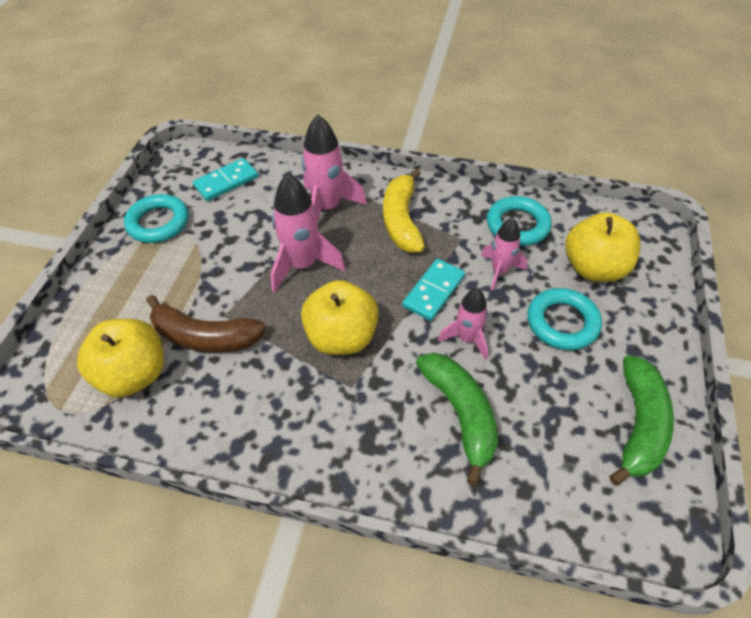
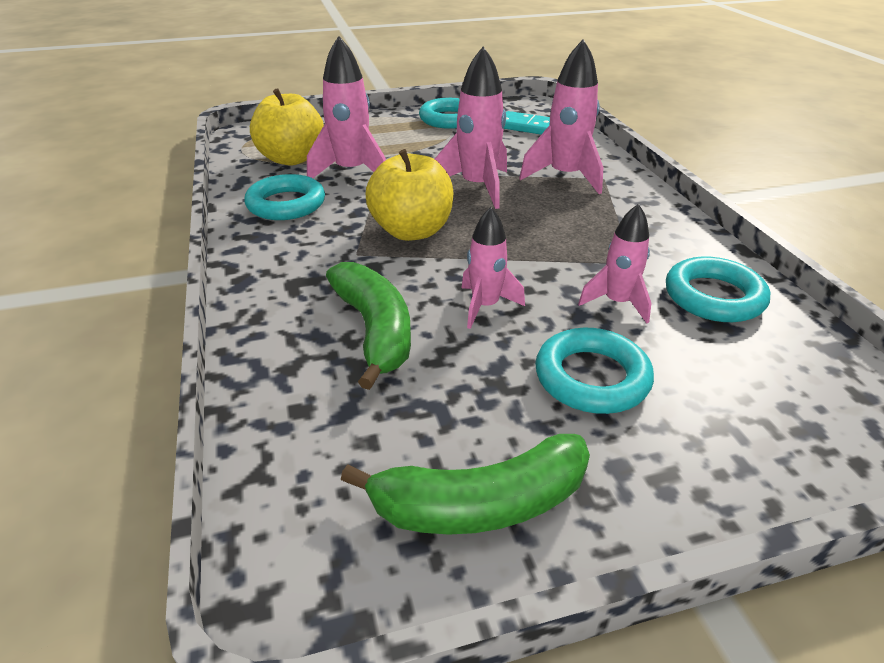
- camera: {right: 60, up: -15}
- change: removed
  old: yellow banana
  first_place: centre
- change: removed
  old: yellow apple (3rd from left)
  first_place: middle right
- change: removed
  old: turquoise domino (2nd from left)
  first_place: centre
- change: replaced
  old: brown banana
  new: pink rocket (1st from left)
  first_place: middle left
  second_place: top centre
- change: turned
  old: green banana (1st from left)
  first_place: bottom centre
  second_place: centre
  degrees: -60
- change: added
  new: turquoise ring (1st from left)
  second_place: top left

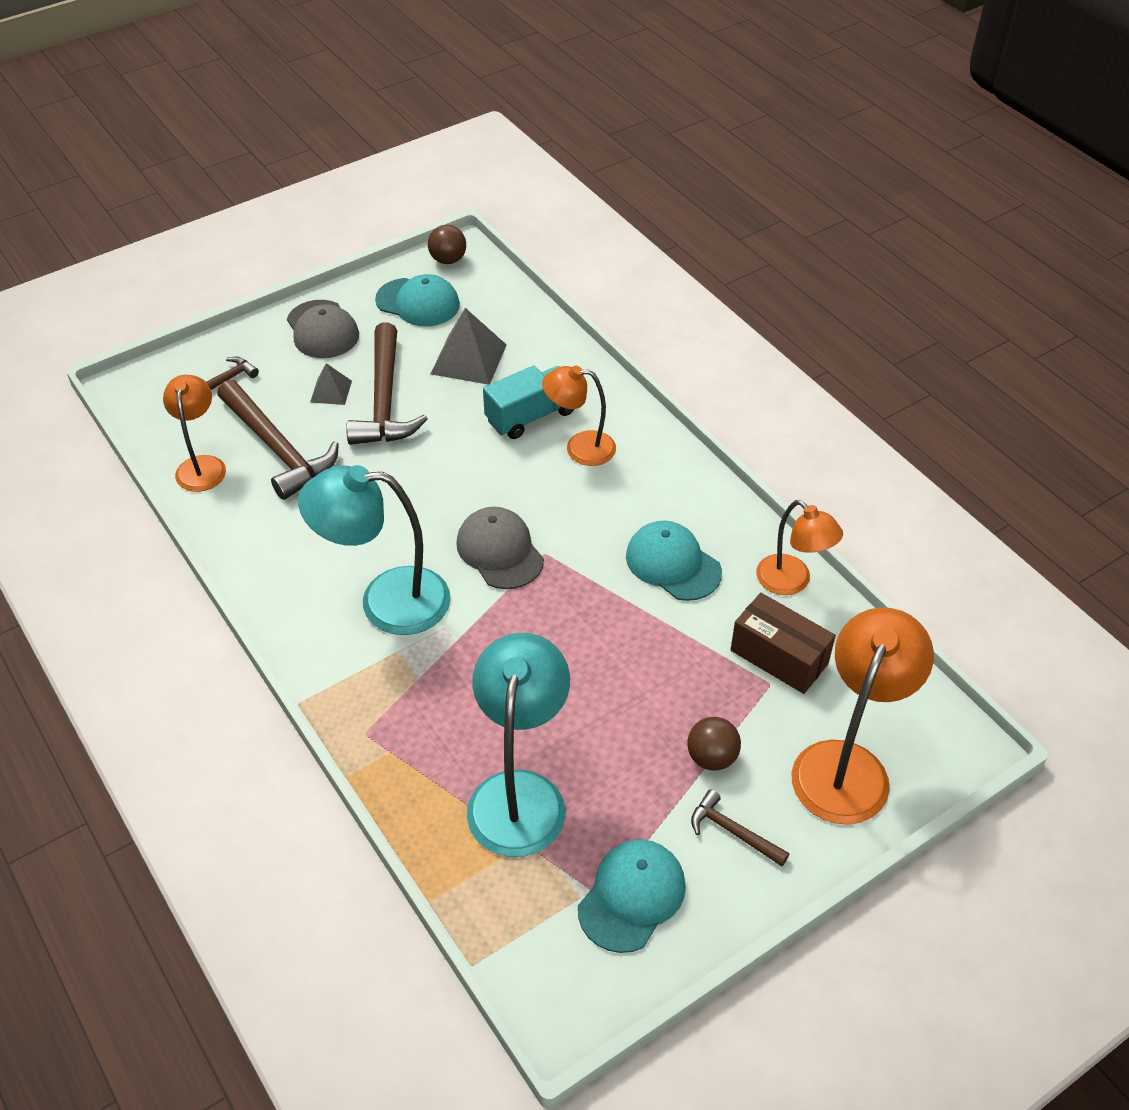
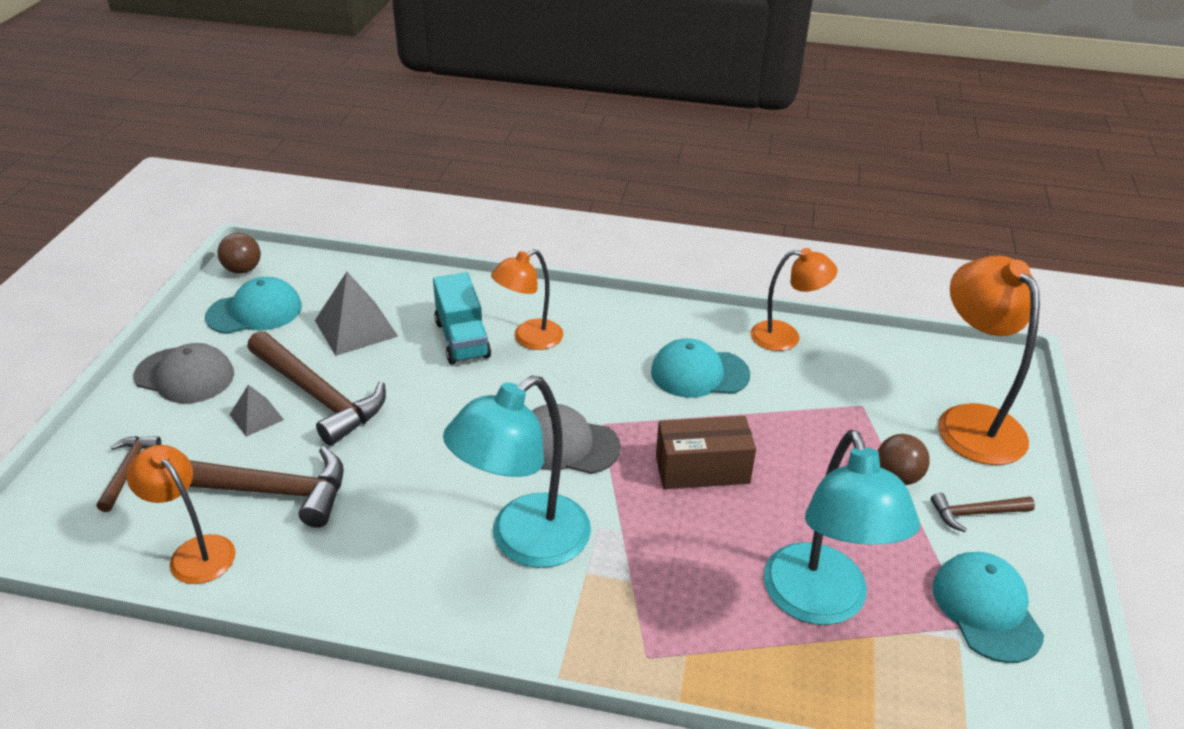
- camera: {right: -45, up: -10}
- change: turned
  old: turquoise truck
  first_place: centre
  second_place: centre
  degrees: 150
- change: moved
  old: brown box
  first_place: middle right
  second_place: centre
- change: turned
  old: turquoise lamp (2nd from left)
  first_place: bottom centre
  second_place: bottom right
  degrees: -150

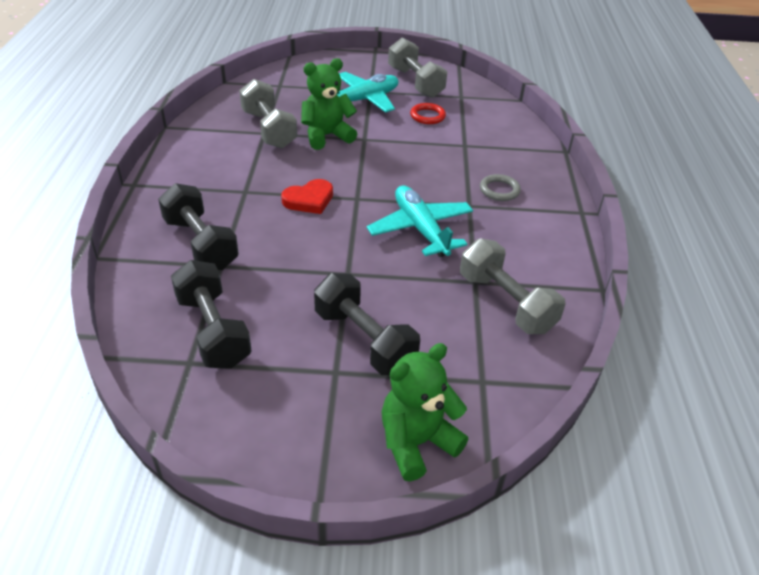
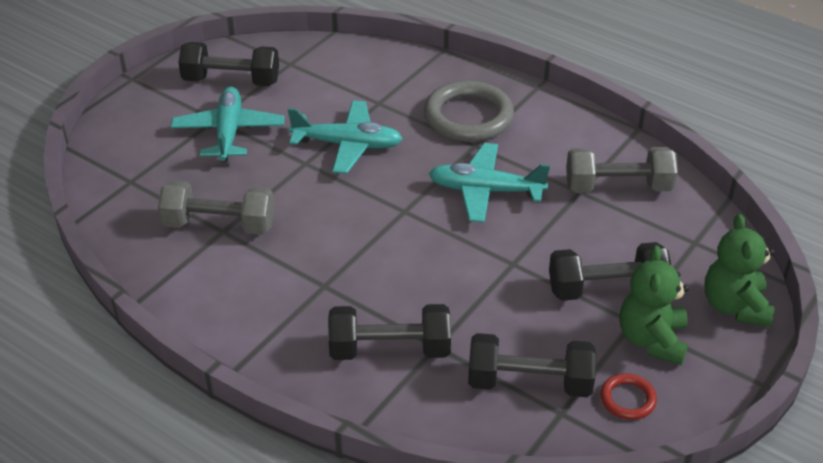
- camera: {right: -55, up: 0}
- change: recoloured
  old: grey dumbbell (2nd from left)
  new: black dumbbell (1st from left)
  first_place: top centre
  second_place: top left
- change: moved
  old: green teddy bear (1st from left)
  first_place: top centre
  second_place: middle right
- change: moved
  old: red ring
  first_place: top centre
  second_place: bottom right
- change: resized
  old: grey ring
  first_place: top centre
  second_place: top centre
  factor: 2.06
- change: removed
  old: red heart
  first_place: centre
- change: added
  new: turquoise plane (2nd from left)
  second_place: top centre

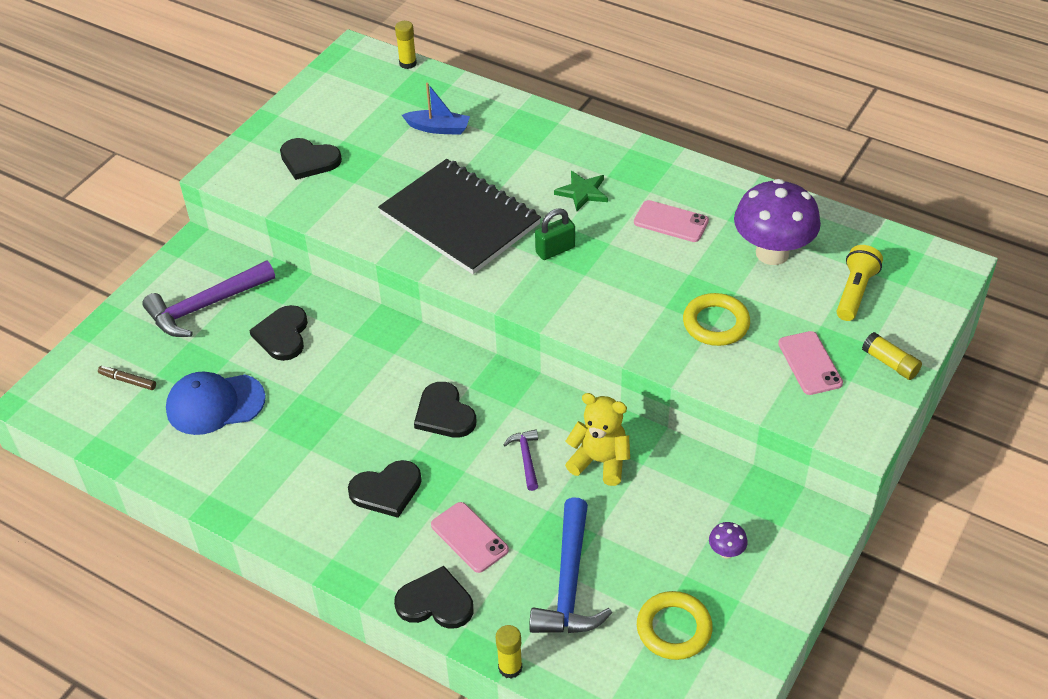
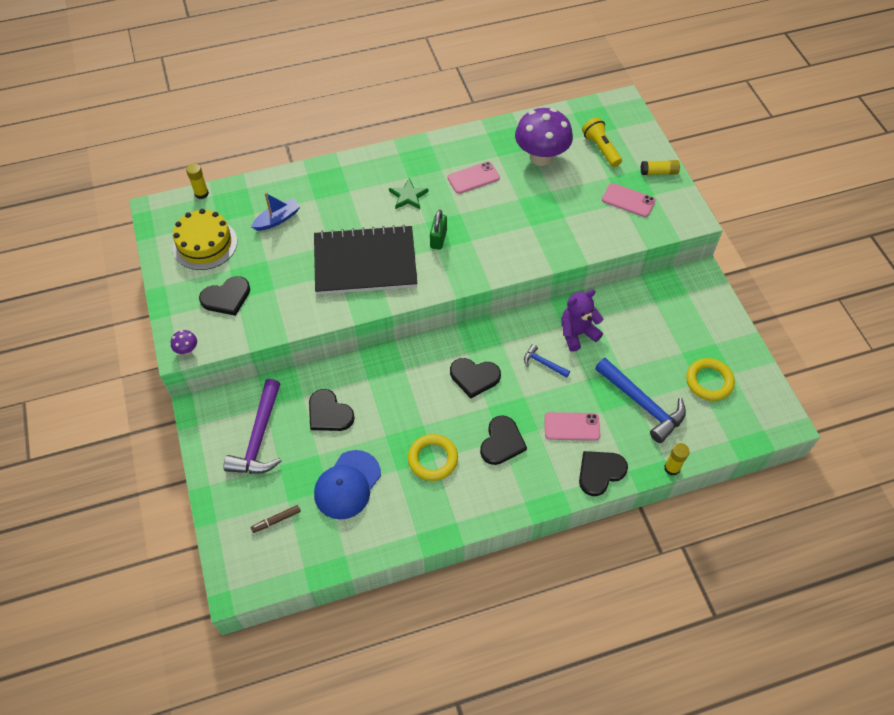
- camera: {right: -50, up: 10}
- change: moved
  old: yellow ring (2nd from left in the first image)
  new: yellow ring (1st from left)
  first_place: middle right
  second_place: centre
- change: recoloured
  old: yellow teddy bear
  new: purple teddy bear
  first_place: centre
  second_place: centre
- change: recoloured
  old: purple hammer (2nd from left)
  new: blue hammer (1st from left)
  first_place: centre
  second_place: centre
- change: moved
  old: purple mushroom (1st from left)
  first_place: bottom right
  second_place: middle left
- change: added
  new: yellow cake
  second_place: middle left

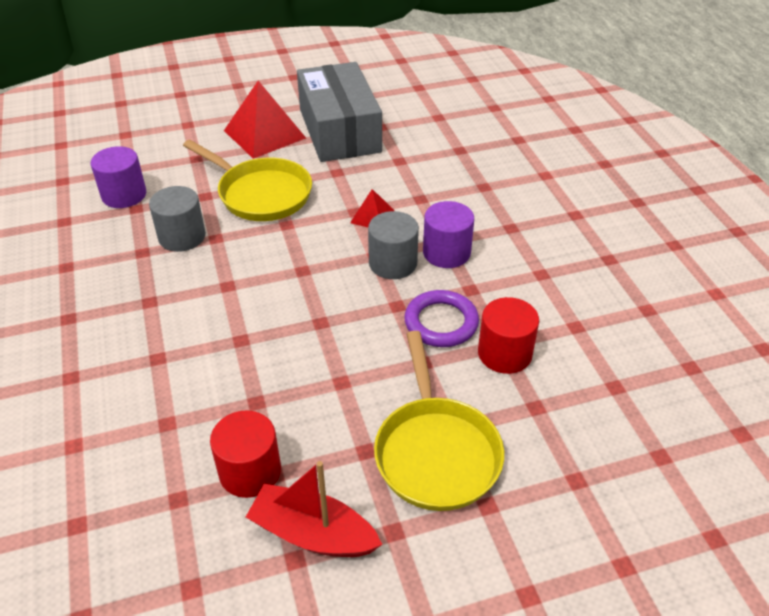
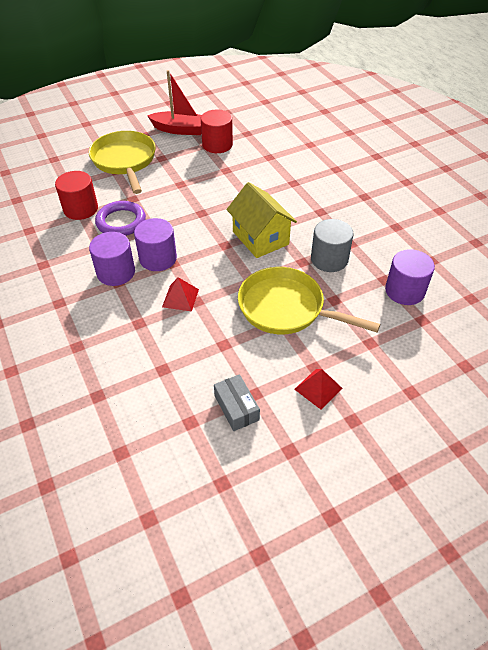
- camera: {right: 170, up: 5}
- change: resized
  old: grey box
  first_place: top centre
  second_place: centre
  factor: 0.4
- change: resized
  old: red pyramid (1st from left in the first image)
  first_place: top centre
  second_place: centre
  factor: 0.51
- change: recoloured
  old: grey cylinder (2nd from left)
  new: purple cylinder (2nd from left)
  first_place: centre
  second_place: middle left
- change: added
  new: yellow house
  second_place: centre

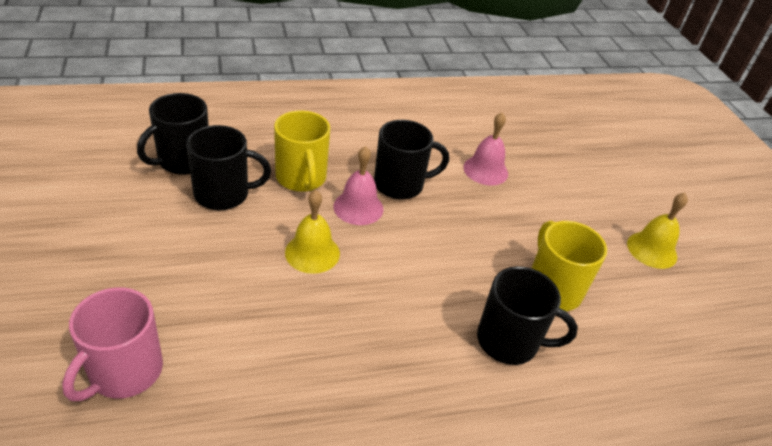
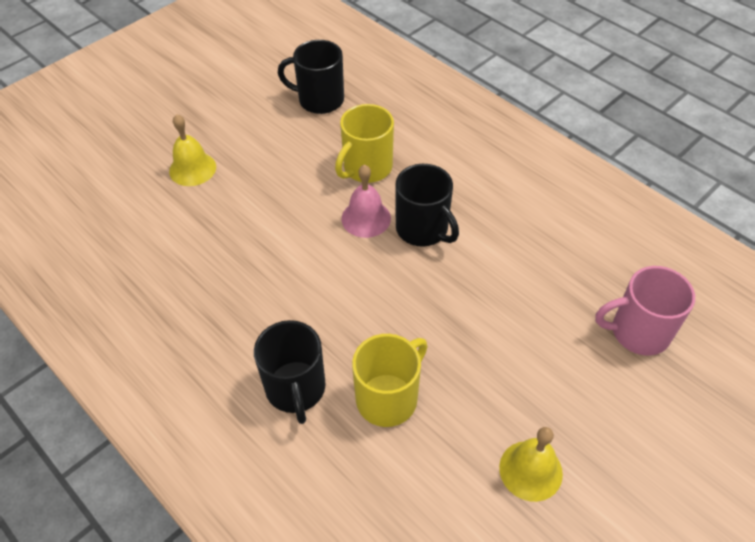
- camera: {right: 65, up: 10}
- change: removed
  old: pink bell (2nd from left)
  first_place: top centre
- change: removed
  old: black mug (2nd from left)
  first_place: middle left
- change: moved
  old: yellow bell (1st from left)
  first_place: centre
  second_place: top left
- change: moved
  old: pink mug
  first_place: bottom left
  second_place: middle right

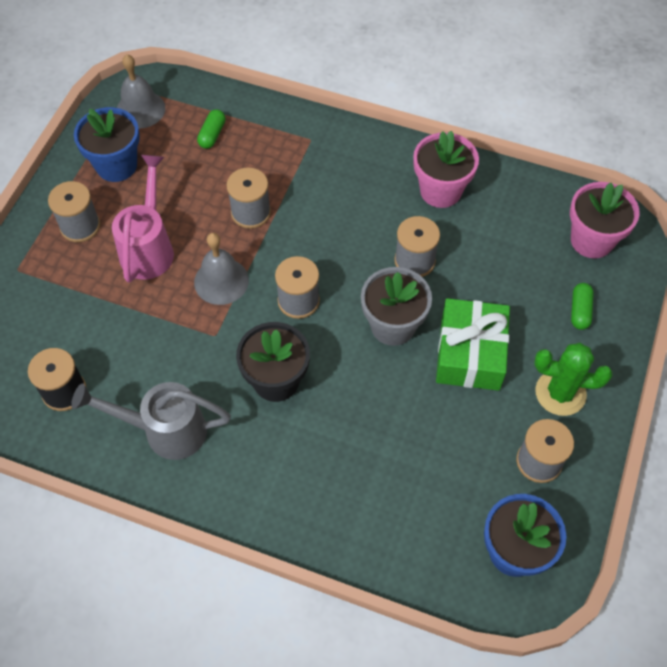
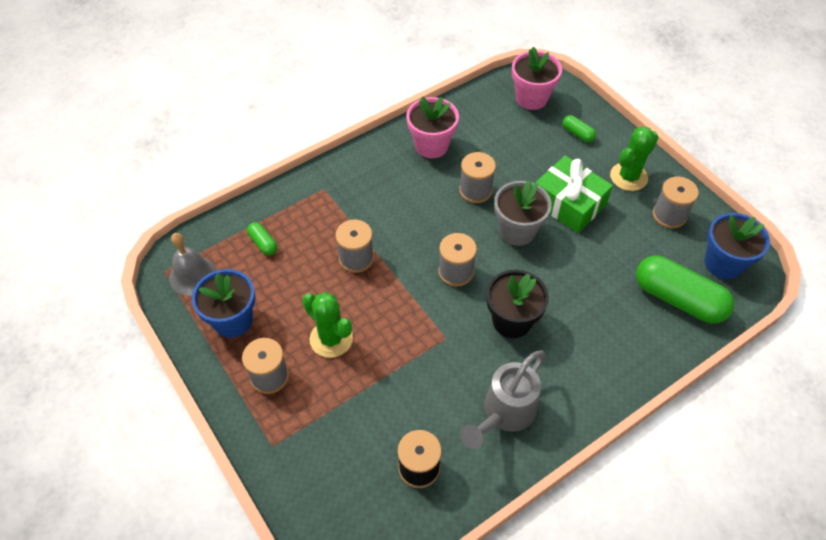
- camera: {right: -55, up: -5}
- change: replaced
  old: pink watering can
  new: green cactus (1st from left)
  first_place: top left
  second_place: centre
- change: removed
  old: grey bell (2nd from left)
  first_place: middle left
- change: added
  new: green capsule (3rd from left)
  second_place: middle right

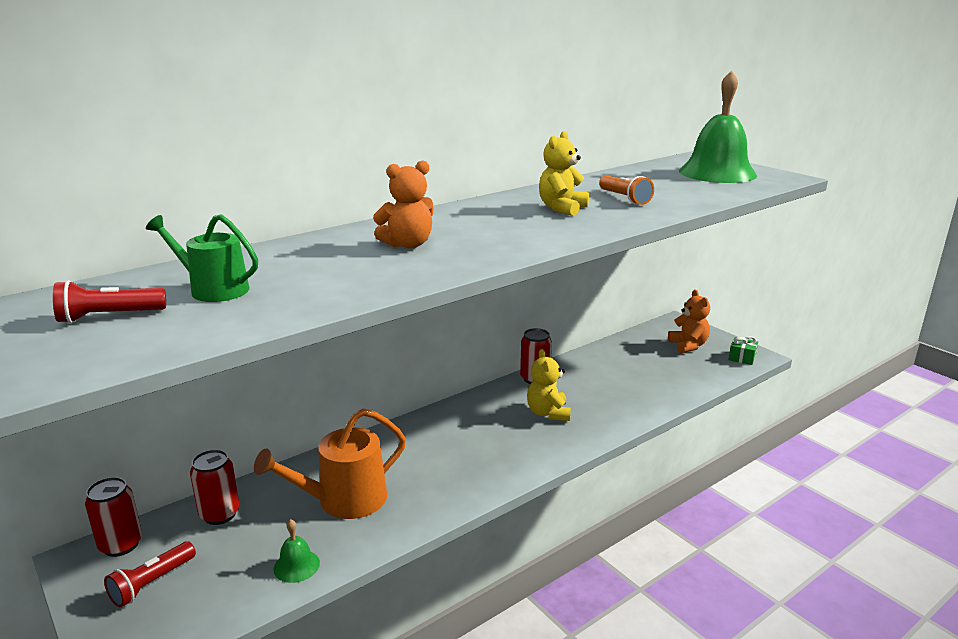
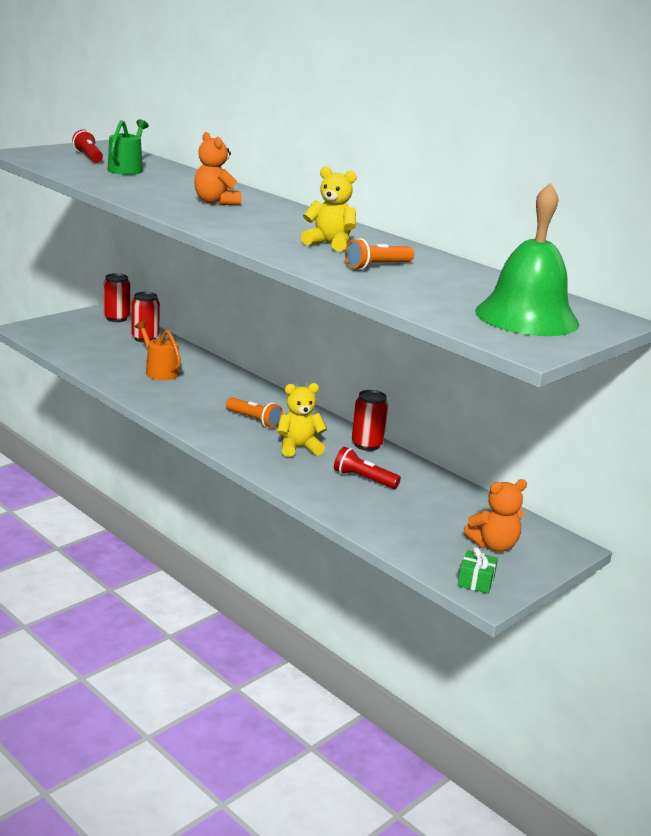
- camera: {right: 80, up: 0}
- change: resized
  old: orange watering can
  first_place: bottom centre
  second_place: middle left
  factor: 0.66
- change: removed
  old: green bell (1st from left)
  first_place: bottom left
- change: moved
  old: red flashlight (2nd from left)
  first_place: bottom left
  second_place: centre
- change: added
  new: orange flashlight (1st from left)
  second_place: centre

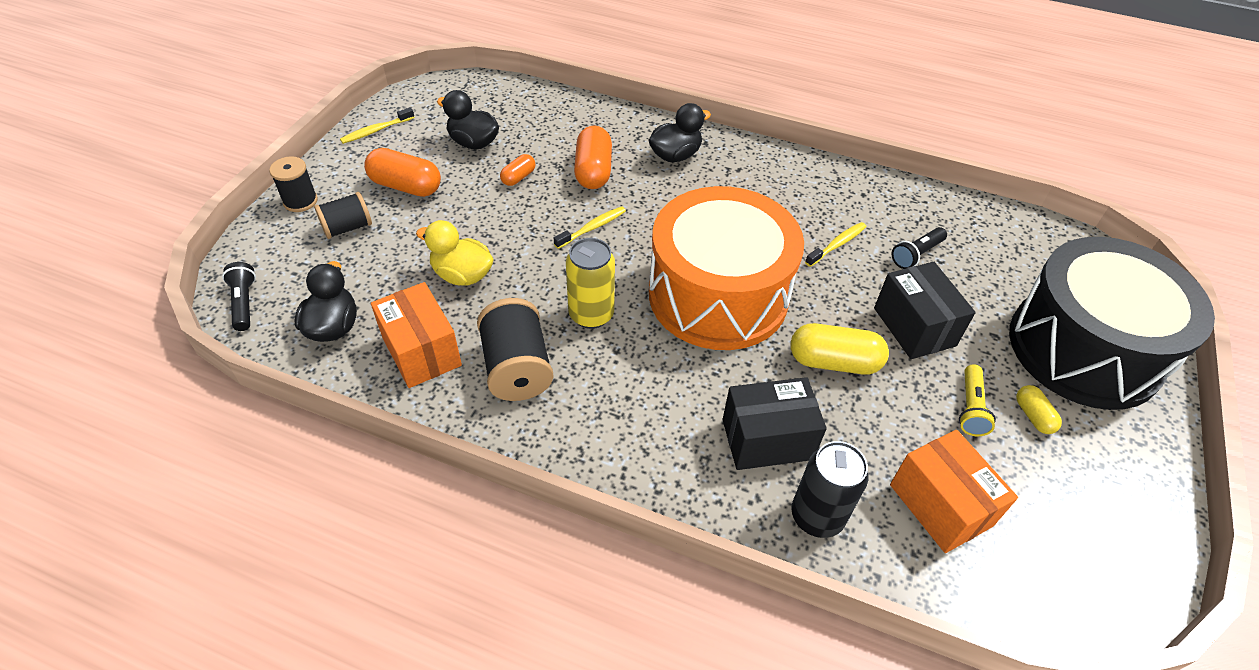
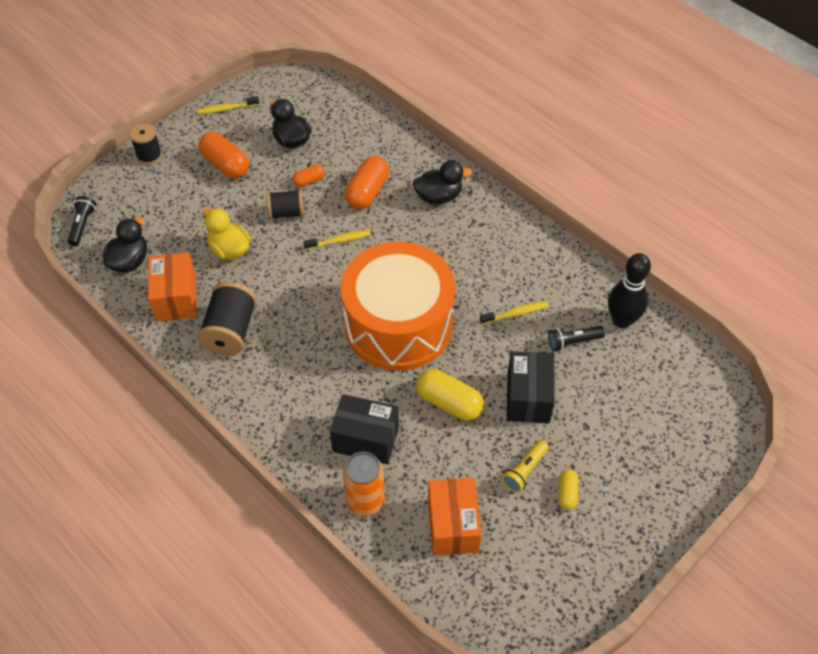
- camera: {right: 25, up: 5}
- change: moved
  old: black spool (2nd from left in the first image)
  new: black spool (3rd from left)
  first_place: top left
  second_place: top centre
- change: removed
  old: black drum
  first_place: middle right
- change: removed
  old: yellow can
  first_place: centre
- change: recoloured
  old: black can
  new: orange can
  first_place: bottom centre
  second_place: bottom centre
- change: added
  new: black bowling pin
  second_place: middle right

